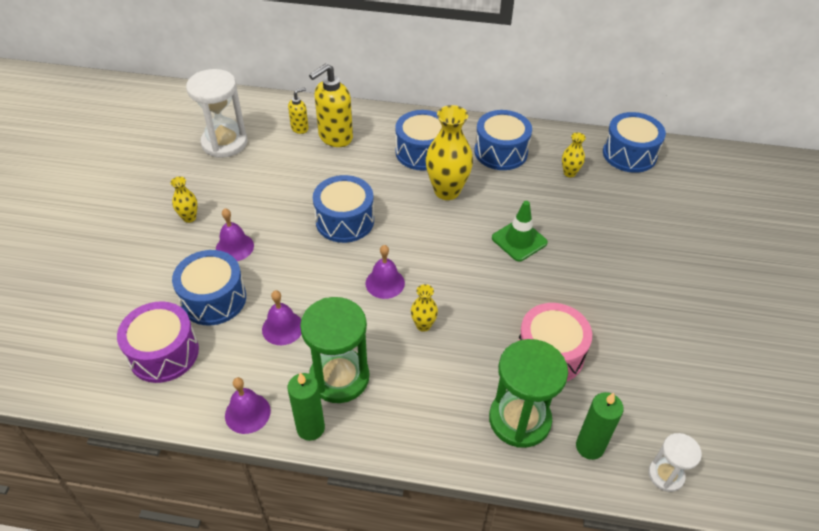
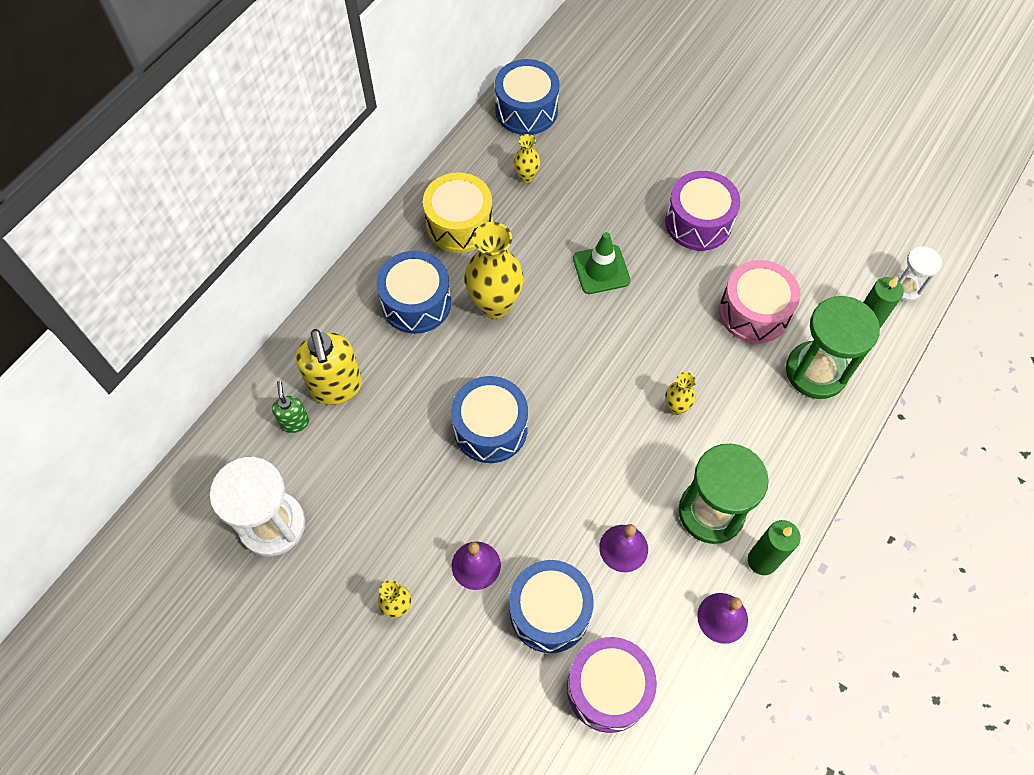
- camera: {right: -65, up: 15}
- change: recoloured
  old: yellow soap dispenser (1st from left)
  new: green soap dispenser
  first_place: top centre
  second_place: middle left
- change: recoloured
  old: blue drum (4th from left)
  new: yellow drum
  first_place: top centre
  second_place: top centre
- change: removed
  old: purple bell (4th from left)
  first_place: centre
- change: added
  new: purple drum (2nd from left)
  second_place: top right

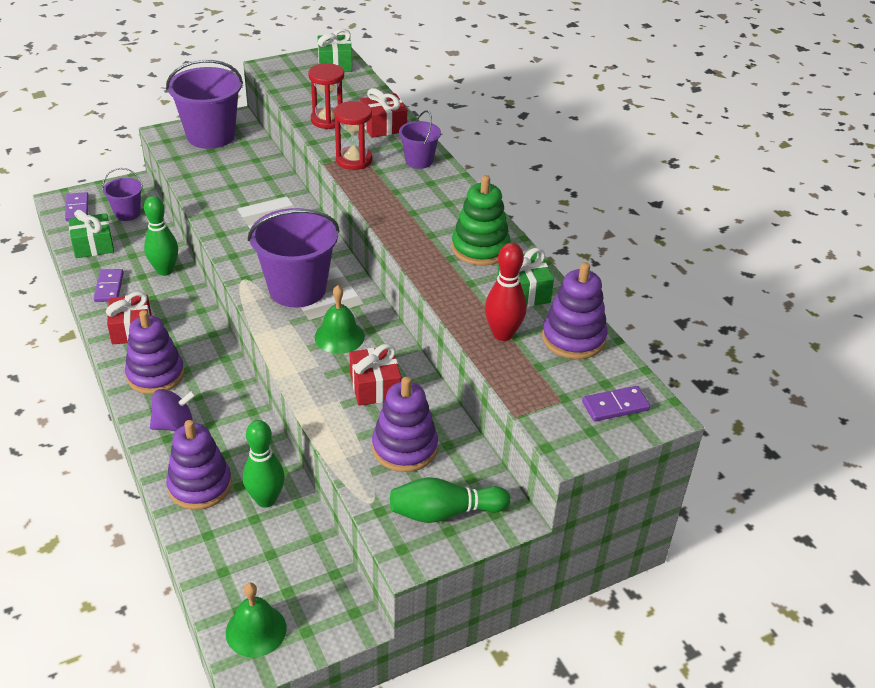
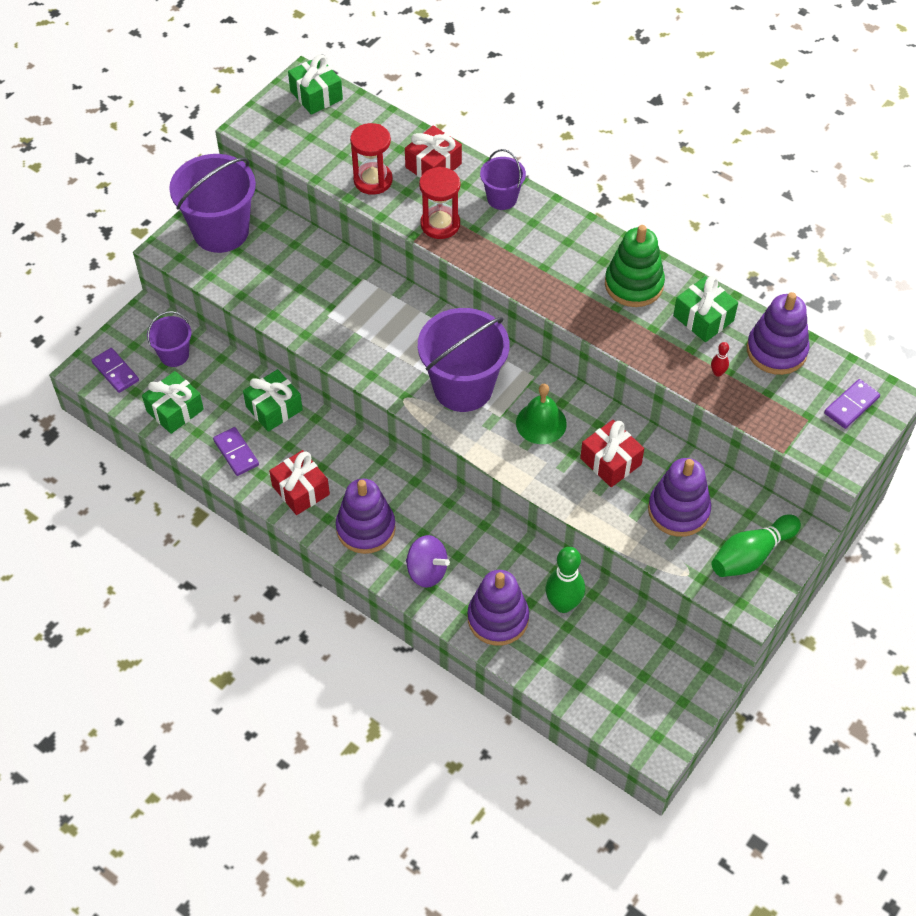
- camera: {right: -25, up: 15}
- change: replaced
  old: green bowling pin (1st from left)
  new: green gift (2nd from left)
  first_place: middle left
  second_place: middle left
- change: resized
  old: red bowling pin
  first_place: centre
  second_place: middle right
  factor: 0.45
- change: turned
  old: purple spinning top
  first_place: middle left
  second_place: centre
  degrees: 75
- change: removed
  old: green bell (1st from left)
  first_place: bottom left

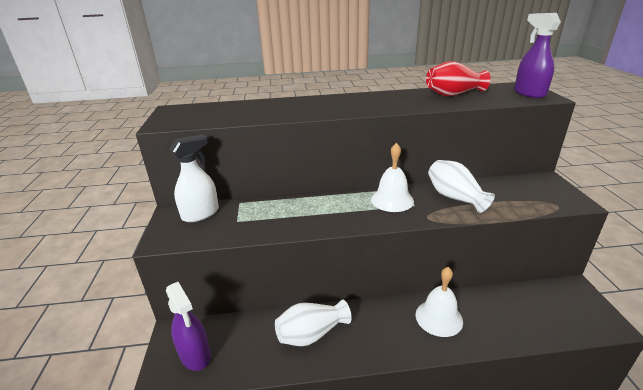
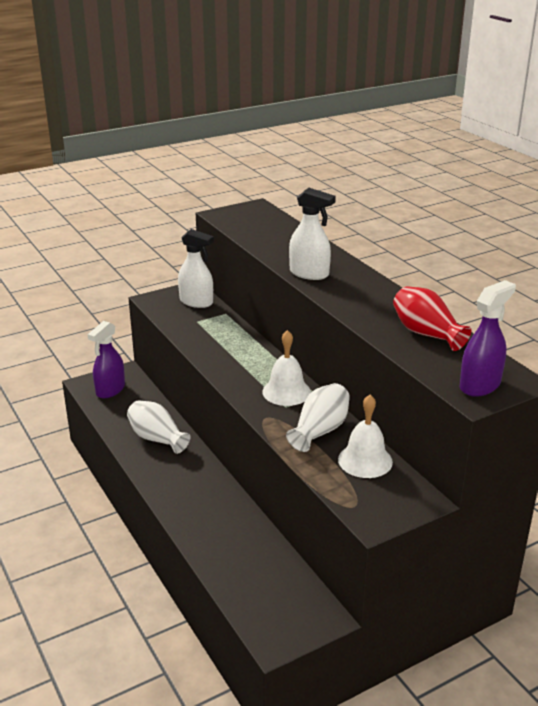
- camera: {right: 65, up: 0}
- change: moved
  old: white bell (2nd from left)
  first_place: bottom right
  second_place: middle right
- change: added
  new: white spray bottle (2nd from left)
  second_place: top centre

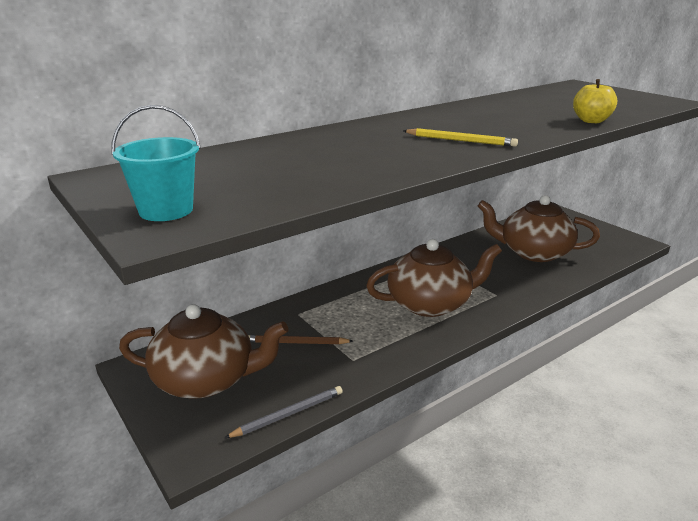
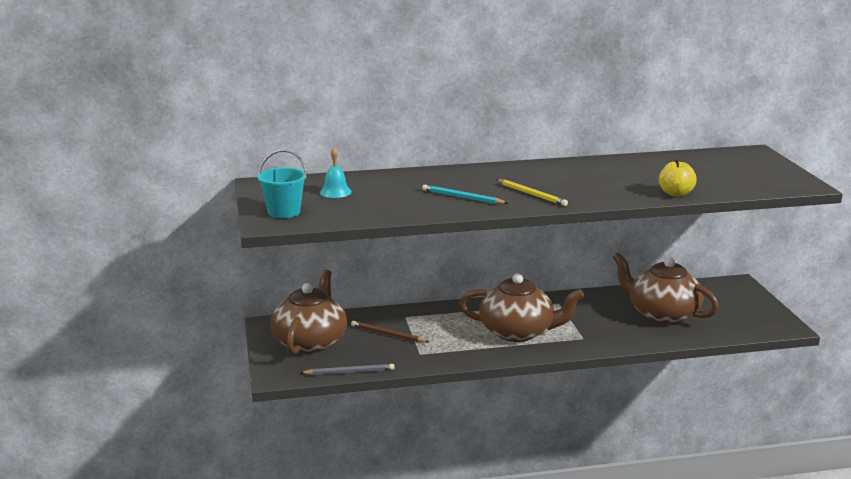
- camera: {right: 25, up: -5}
- change: turned
  old: brown teapot (1st from left)
  first_place: bottom left
  second_place: centre
  degrees: -105
- change: added
  new: turquoise bell
  second_place: centre
- change: added
  new: turquoise pencil
  second_place: centre

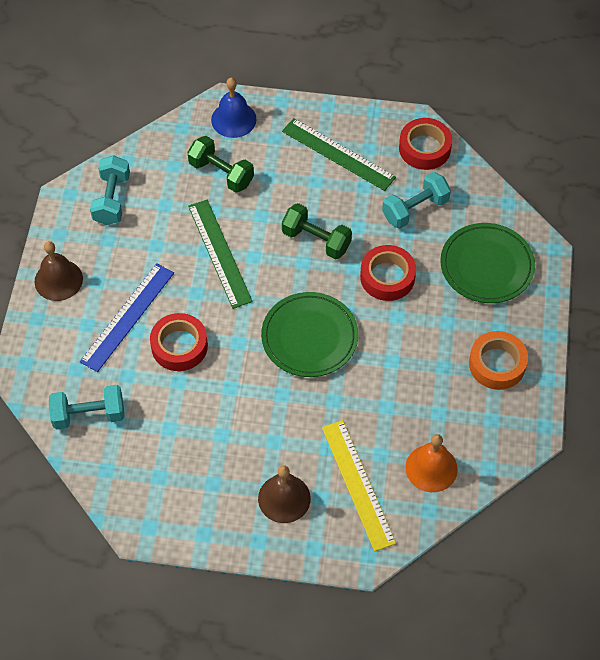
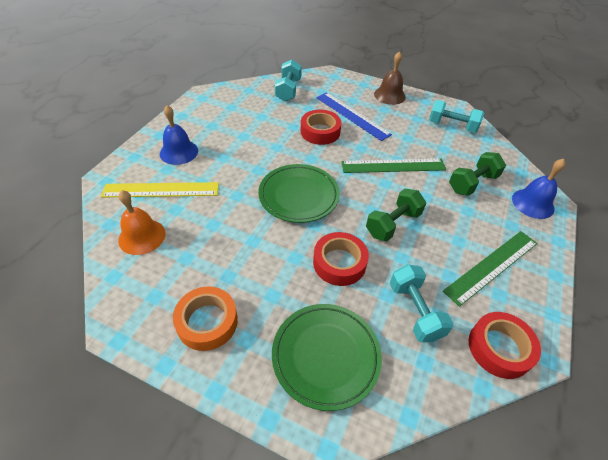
- camera: {right: 105, up: -10}
- change: recoloured
  old: brown bell (2nd from left)
  new: blue bell (1st from left)
  first_place: bottom centre
  second_place: top left

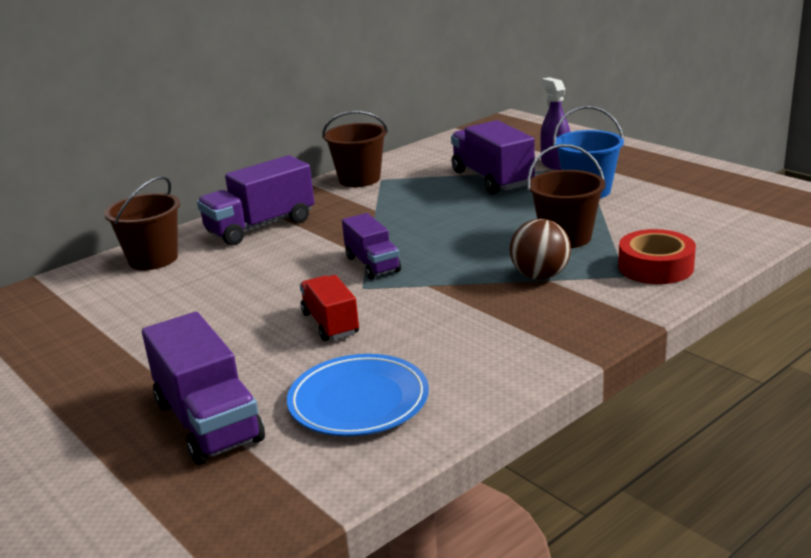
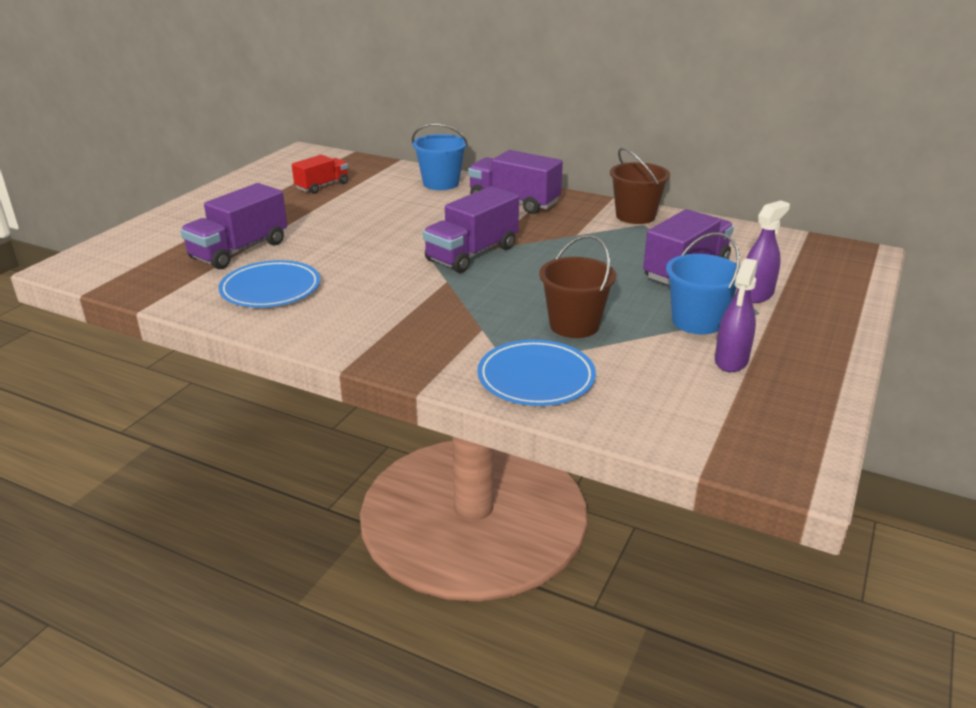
- camera: {right: 65, up: 5}
- change: recoloured
  old: brown bucket (1st from left)
  new: blue bucket (1st from left)
  first_place: middle left
  second_place: top centre
- change: resized
  old: purple truck (3rd from left in the first image)
  first_place: centre
  second_place: top centre
  factor: 1.59
- change: removed
  old: brown ball
  first_place: centre
- change: replaced
  old: red tape
  new: blue plate (2nd from left)
  first_place: middle right
  second_place: centre
- change: moved
  old: red truck
  first_place: centre
  second_place: top left
- change: added
  new: purple spray bottle (1st from left)
  second_place: middle right

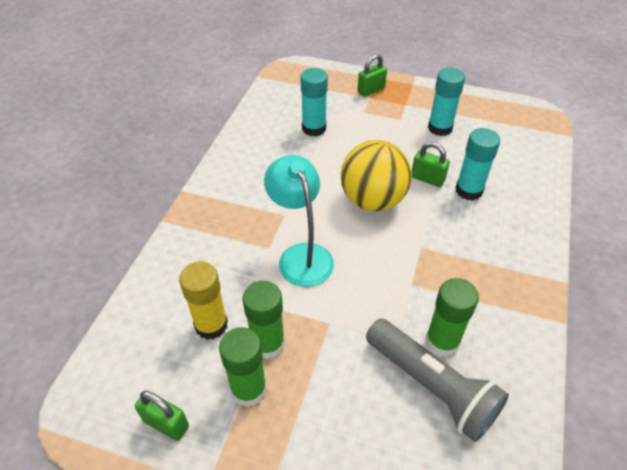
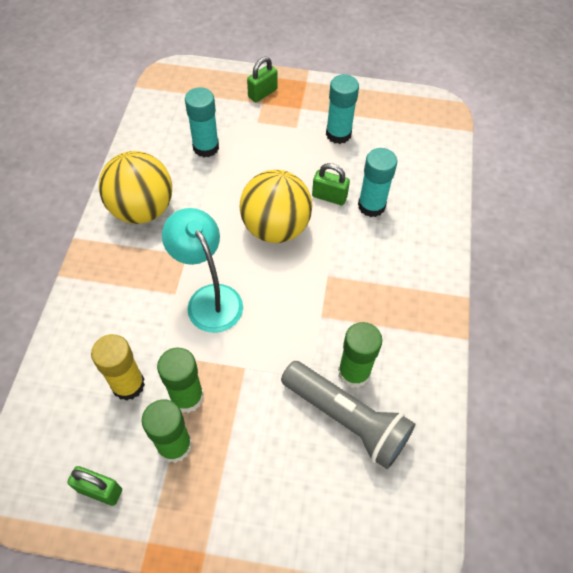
- camera: {right: -10, up: 10}
- change: added
  new: yellow ball (1st from left)
  second_place: top left

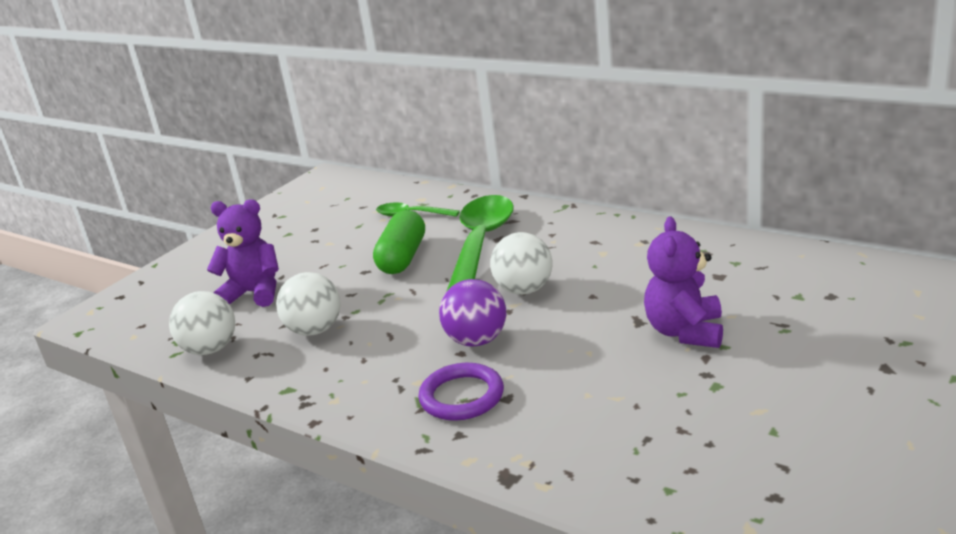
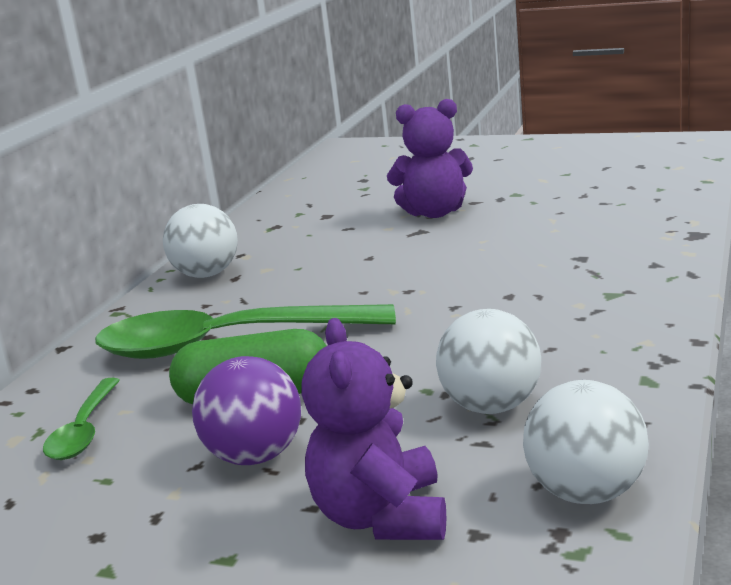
- camera: {right: -105, up: -5}
- change: moved
  old: white ball (3rd from left in the first image)
  new: white ball (1st from left)
  first_place: centre
  second_place: middle left
- change: moved
  old: purple ball
  first_place: centre
  second_place: bottom centre
- change: removed
  old: purple ring
  first_place: bottom centre

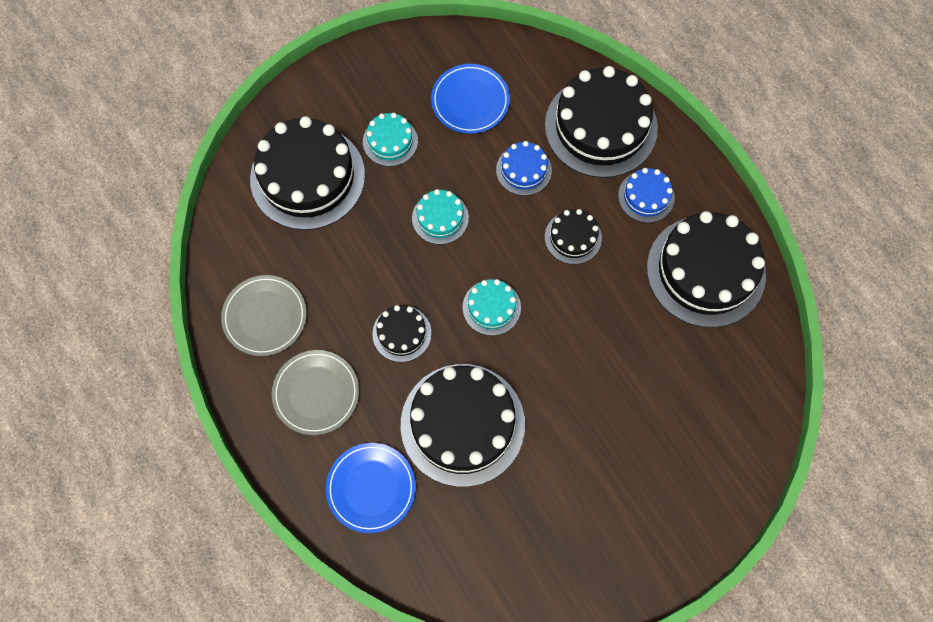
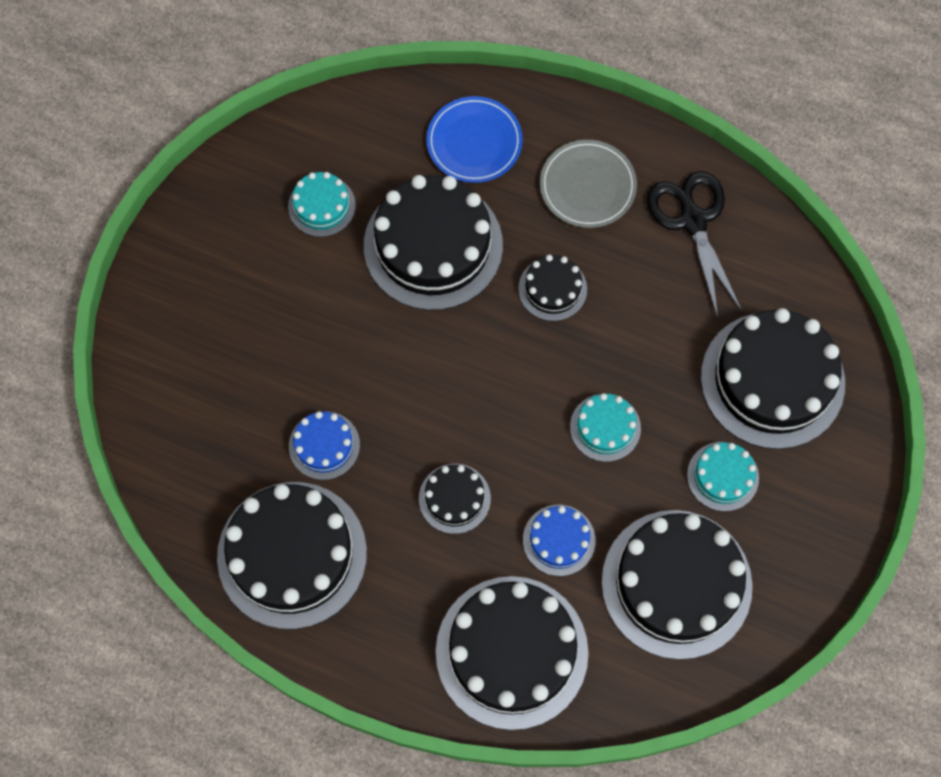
- camera: {right: 145, up: 0}
- change: replaced
  old: blue plate (2nd from left)
  new: black cake (6th from left)
  first_place: top centre
  second_place: bottom right
- change: moved
  old: blue cake (2nd from left in the first image)
  new: blue cake (1st from left)
  first_place: top right
  second_place: centre
- change: replaced
  old: grey plate (1st from left)
  new: black scissors
  first_place: middle left
  second_place: top right
- change: moved
  old: turquoise cake (3rd from left in the first image)
  new: turquoise cake (1st from left)
  first_place: centre
  second_place: top centre

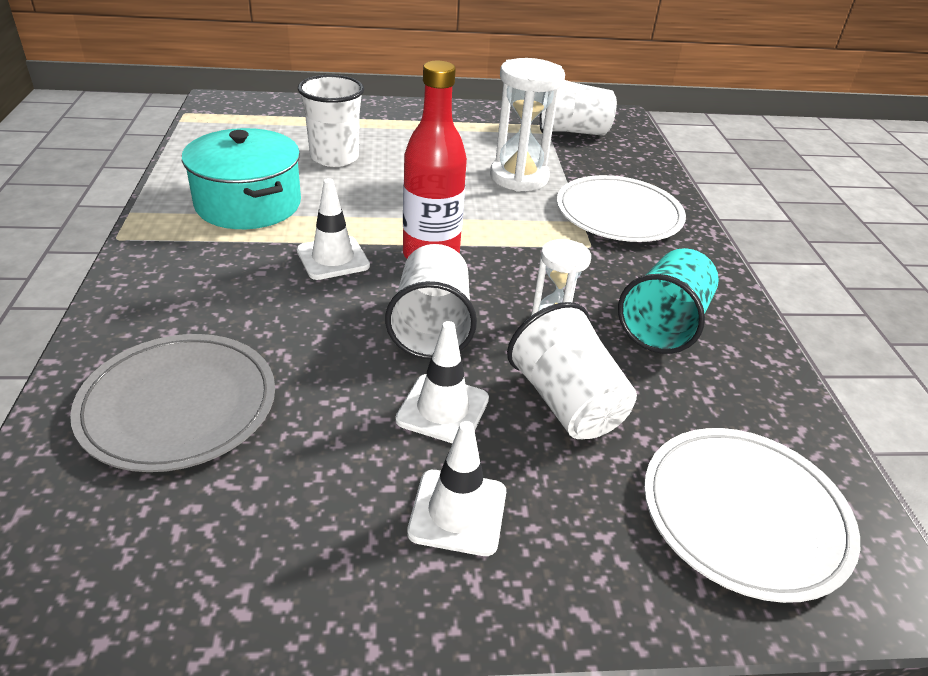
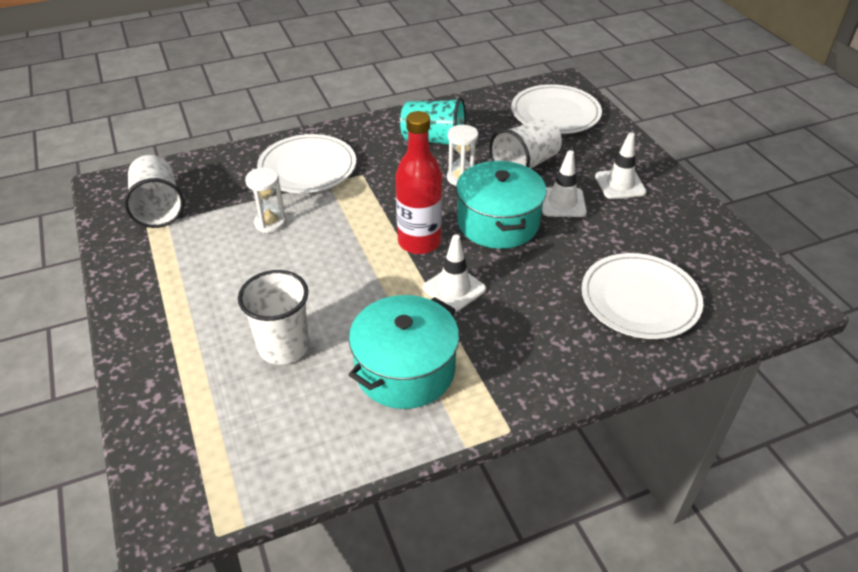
- camera: {right: -105, up: 5}
- change: resized
  old: white hourglass (1st from left)
  first_place: top centre
  second_place: middle left
  factor: 0.59
- change: replaced
  old: white cup (2nd from left)
  new: turquoise pot (2nd from left)
  first_place: centre
  second_place: centre
- change: recoloured
  old: grey plate
  new: white plate (3rd from left)
  first_place: middle left
  second_place: middle right

